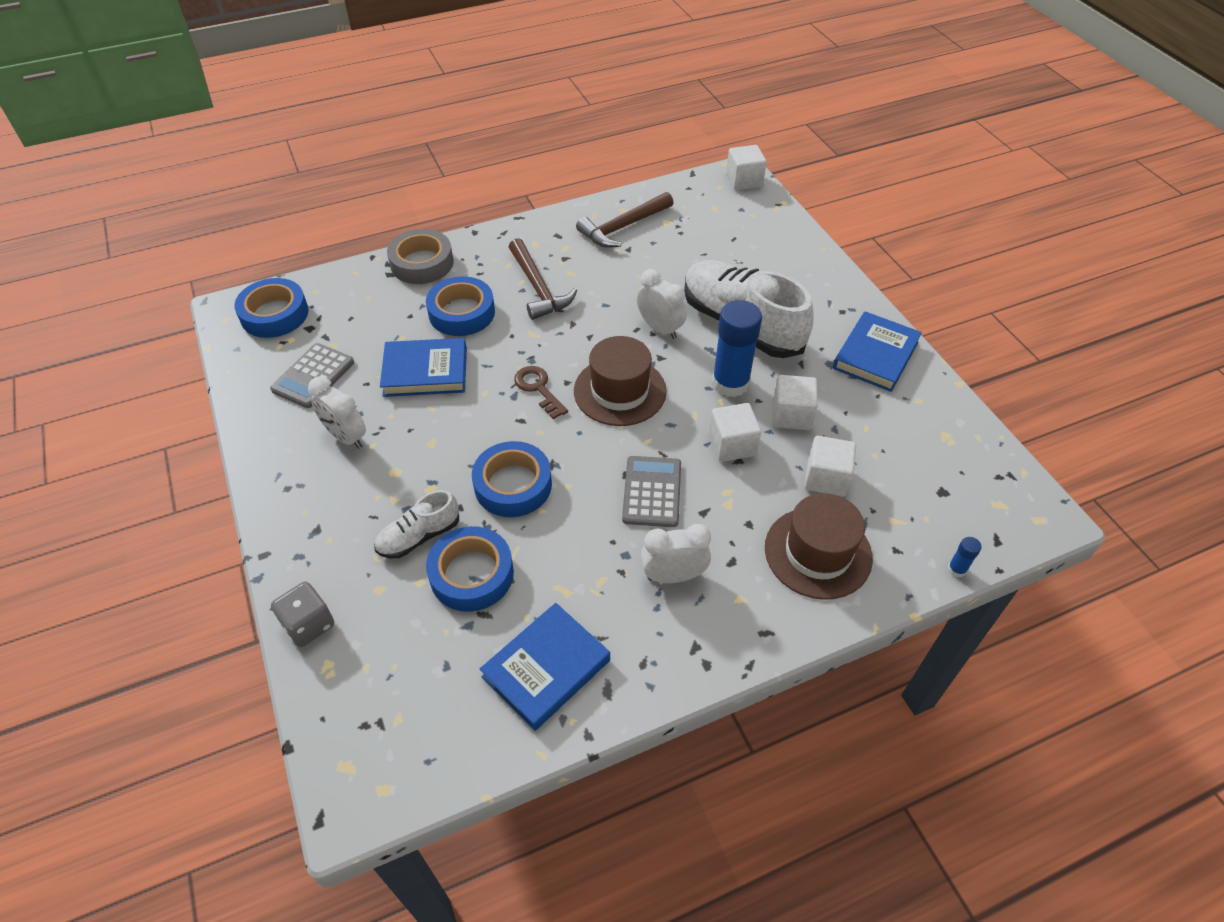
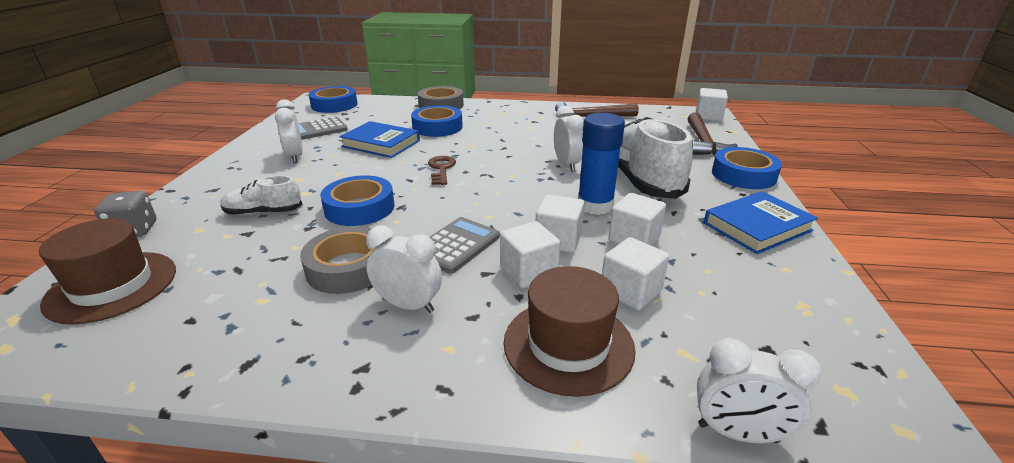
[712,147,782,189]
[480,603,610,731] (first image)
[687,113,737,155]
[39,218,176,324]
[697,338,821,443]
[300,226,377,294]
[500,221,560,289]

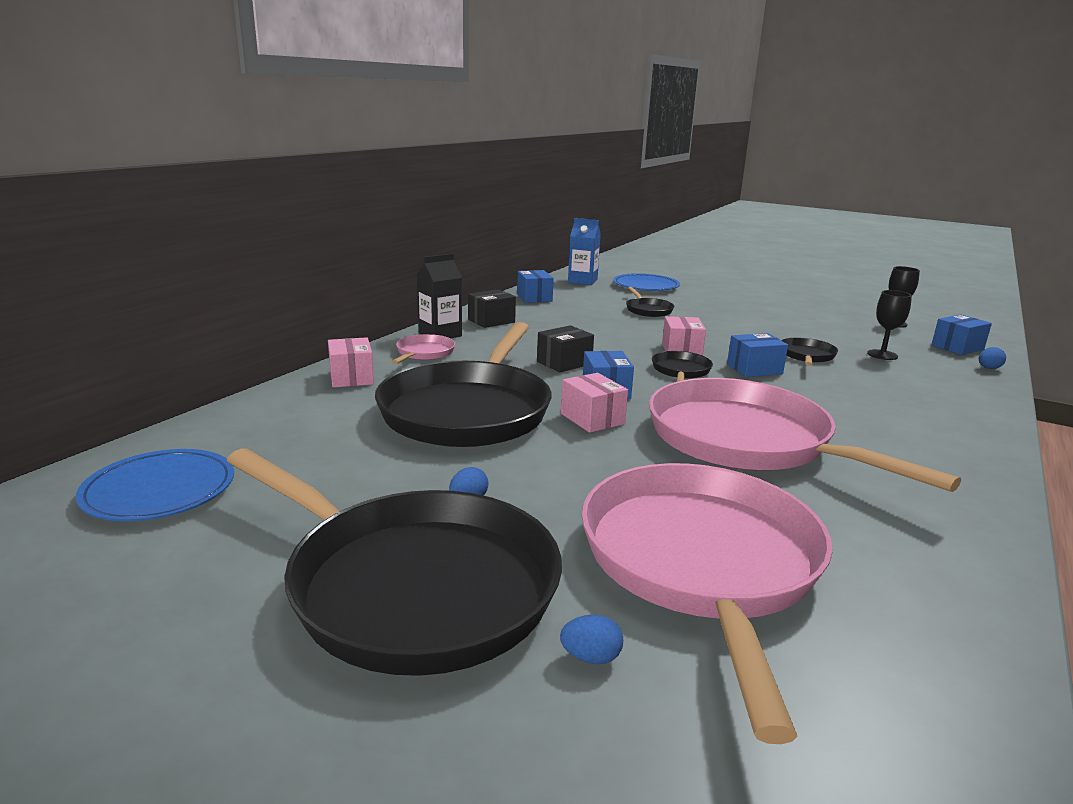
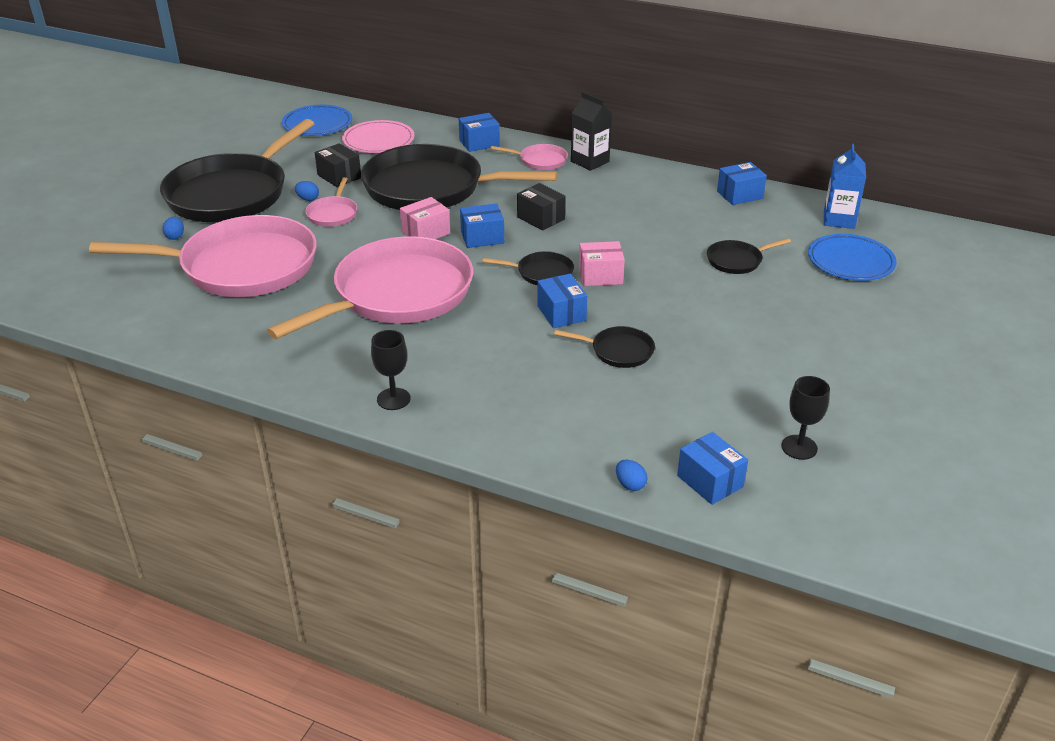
[459,113,500,152]
[315,143,361,187]
[371,330,411,410]
[305,177,357,227]
[342,120,414,153]

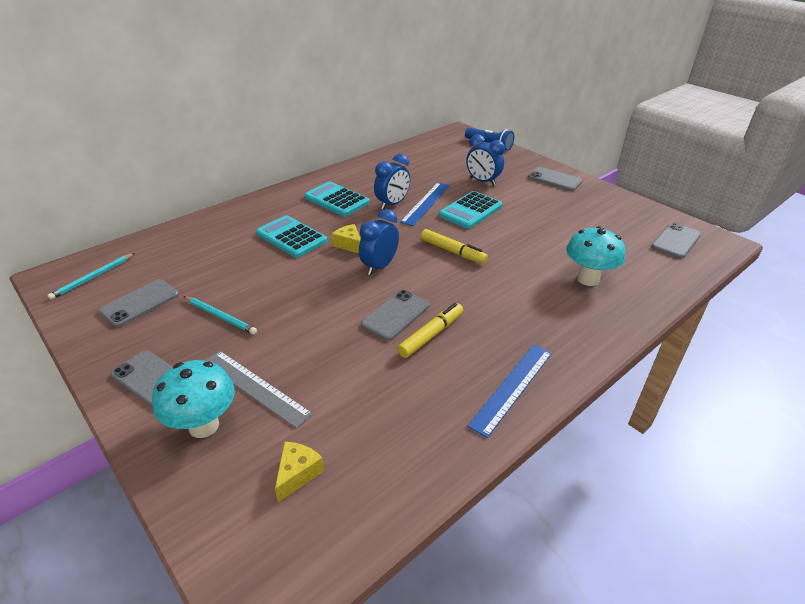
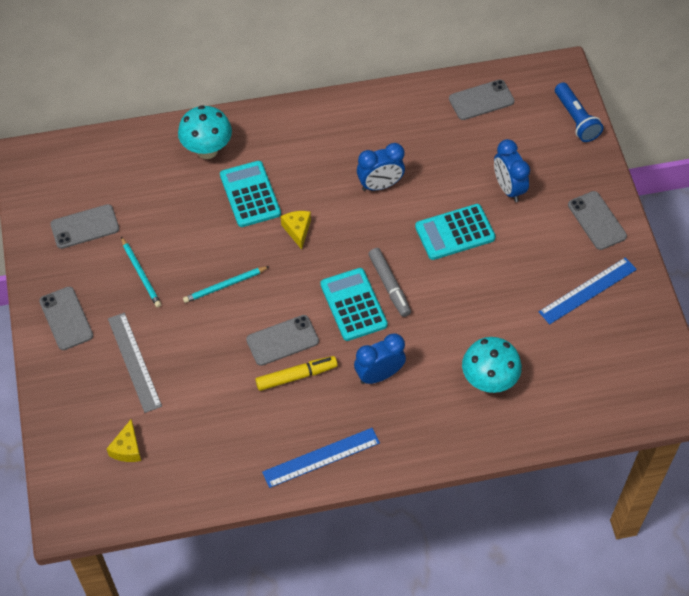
[183,266,270,303]
[178,105,232,159]
[107,419,141,462]
[320,268,388,341]
[354,333,406,384]
[539,257,637,325]
[368,248,411,317]
[449,80,515,120]

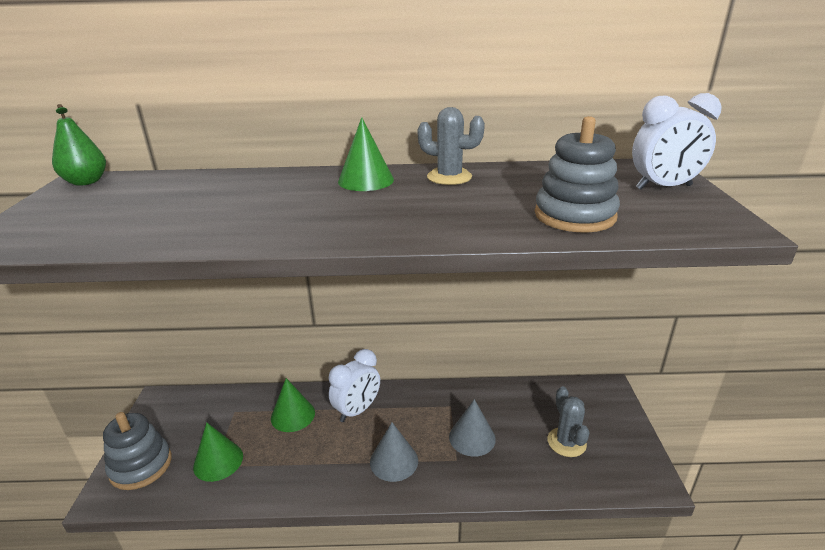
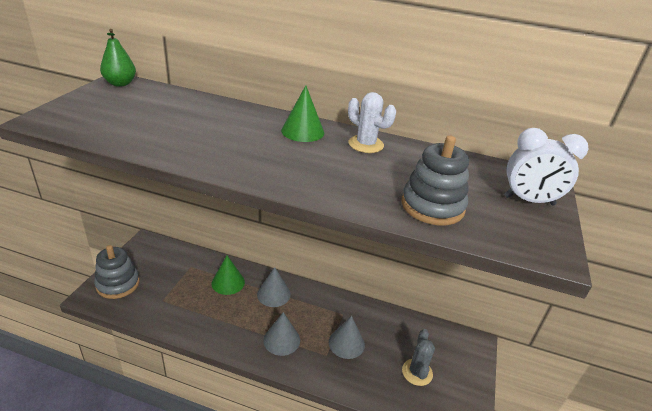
[193,422,243,482] (first image)
[257,267,291,307]
[348,92,396,153]

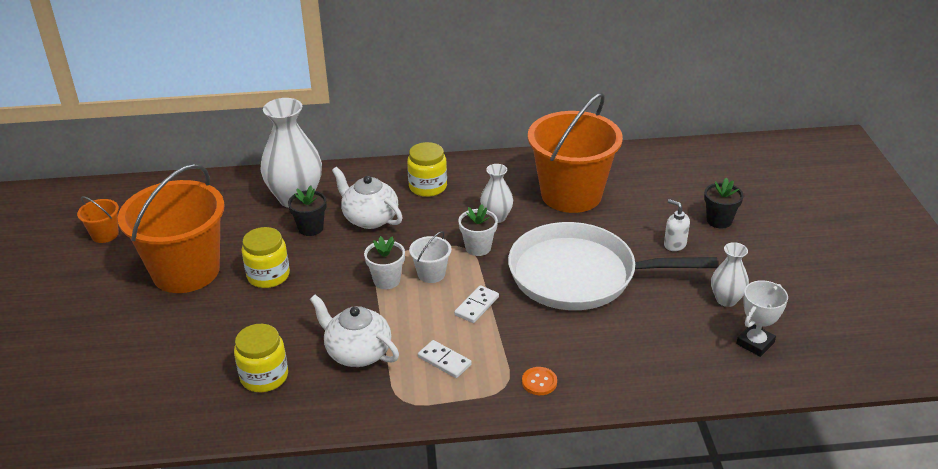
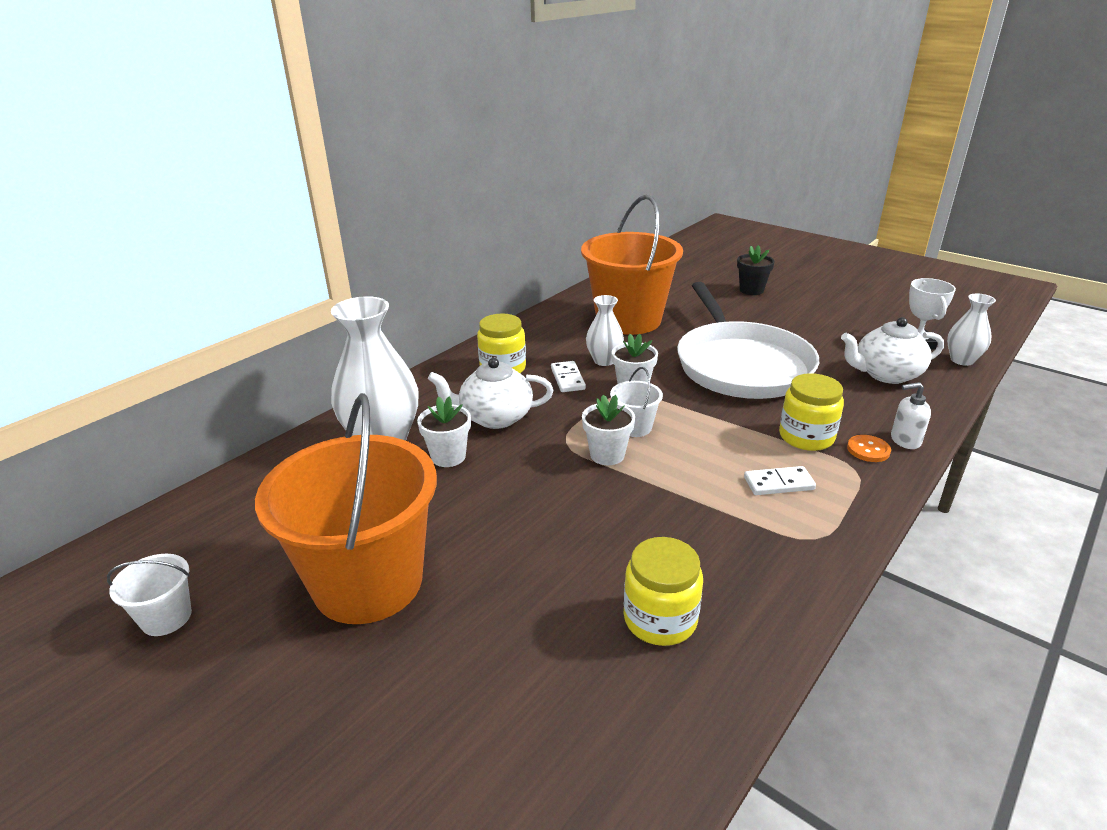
[107,554,192,636]
[779,373,844,451]
[417,396,471,467]
[841,317,944,384]
[551,361,586,392]
[677,282,819,399]
[891,382,931,449]
[947,294,996,366]

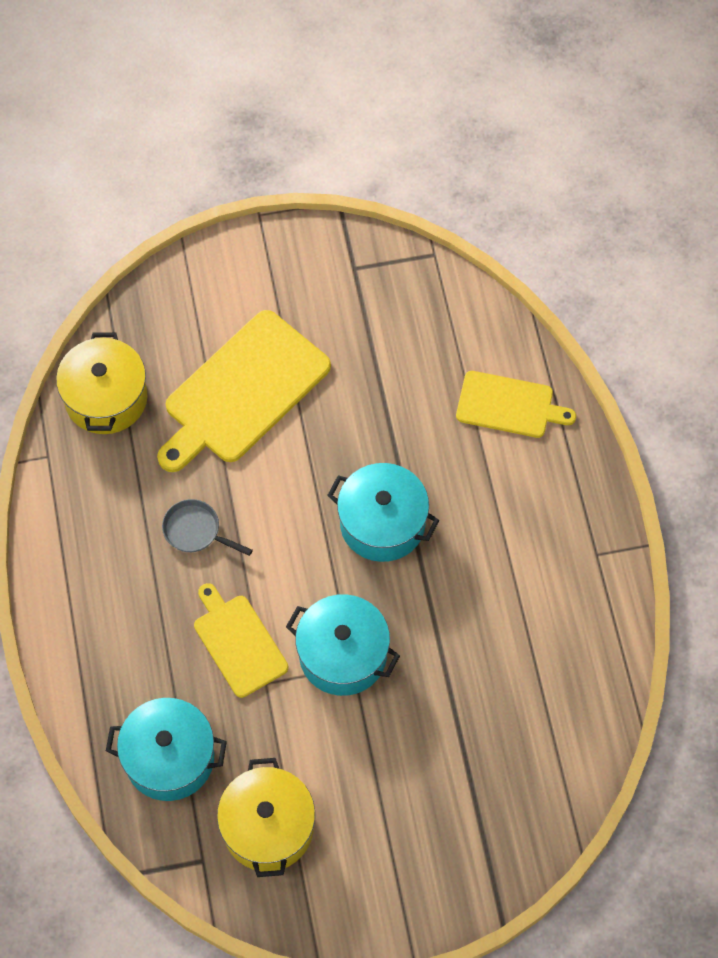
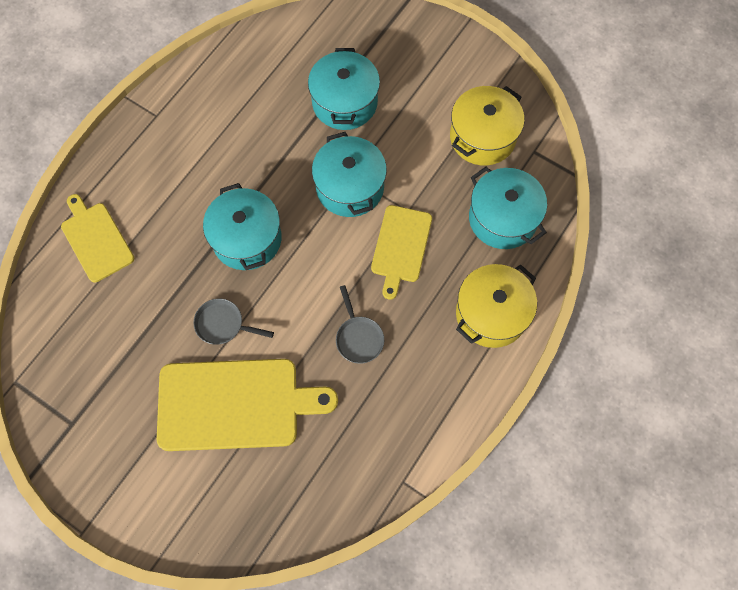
[456,264,537,348]
[193,298,274,345]
[308,48,380,130]

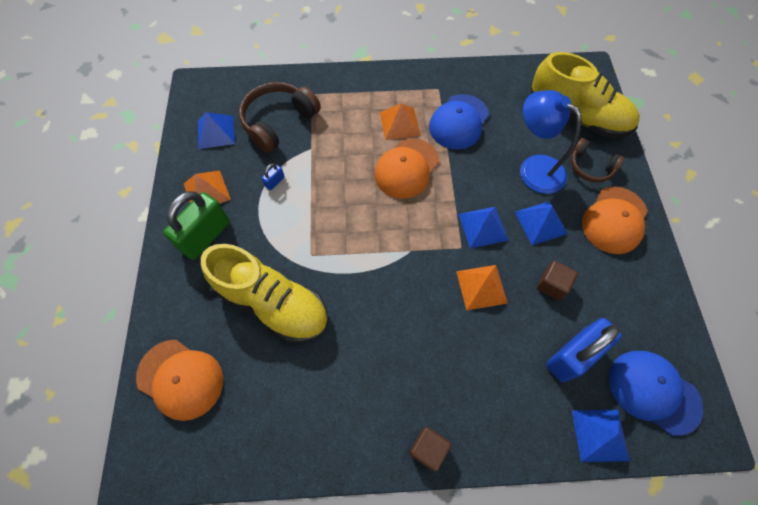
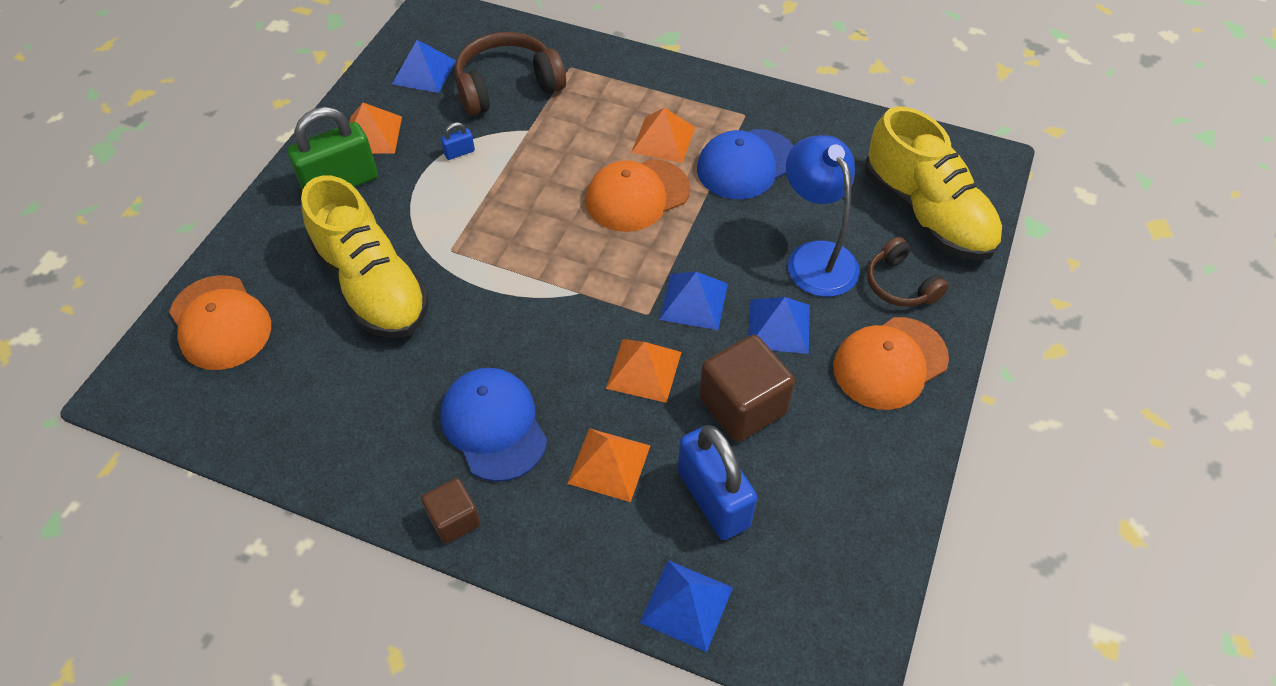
[699,335,795,442]
[678,425,757,540]
[441,368,547,482]
[567,428,651,502]

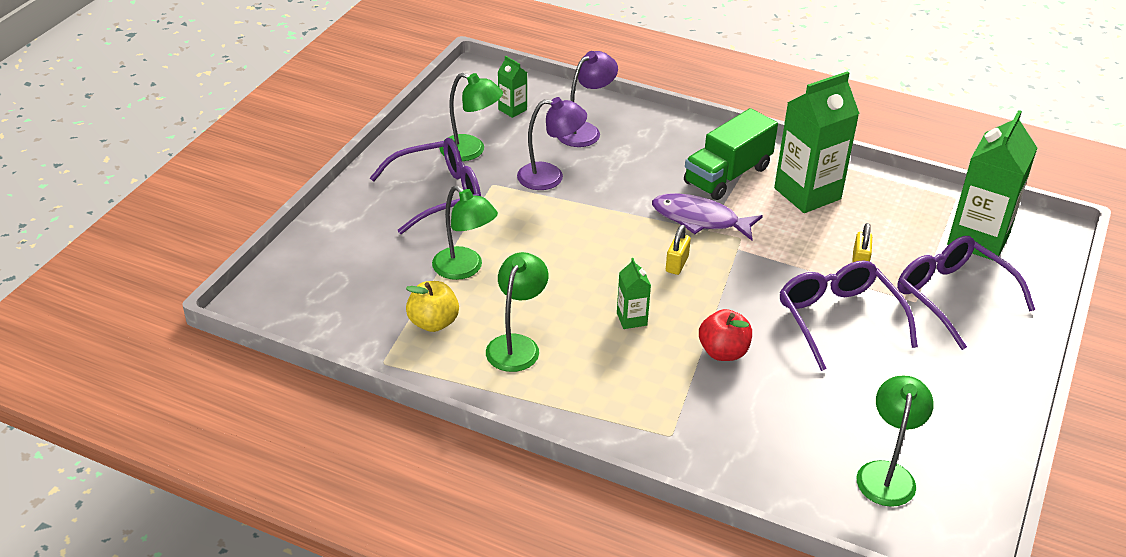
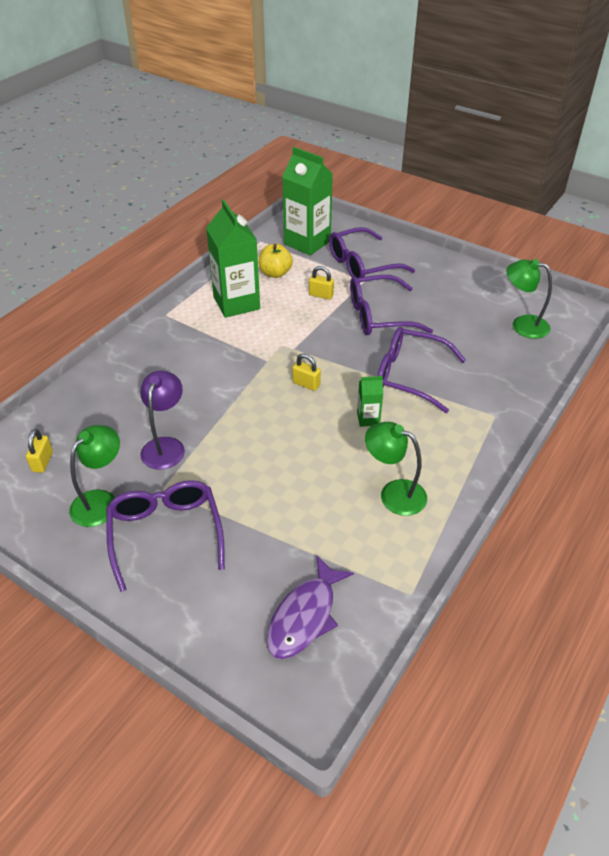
[258,244,293,278]
[432,186,498,280] (first image)
[26,429,53,473]
[558,51,618,147] (first image)
[266,556,354,659]
[684,108,778,200] (first image)
[377,327,466,413]

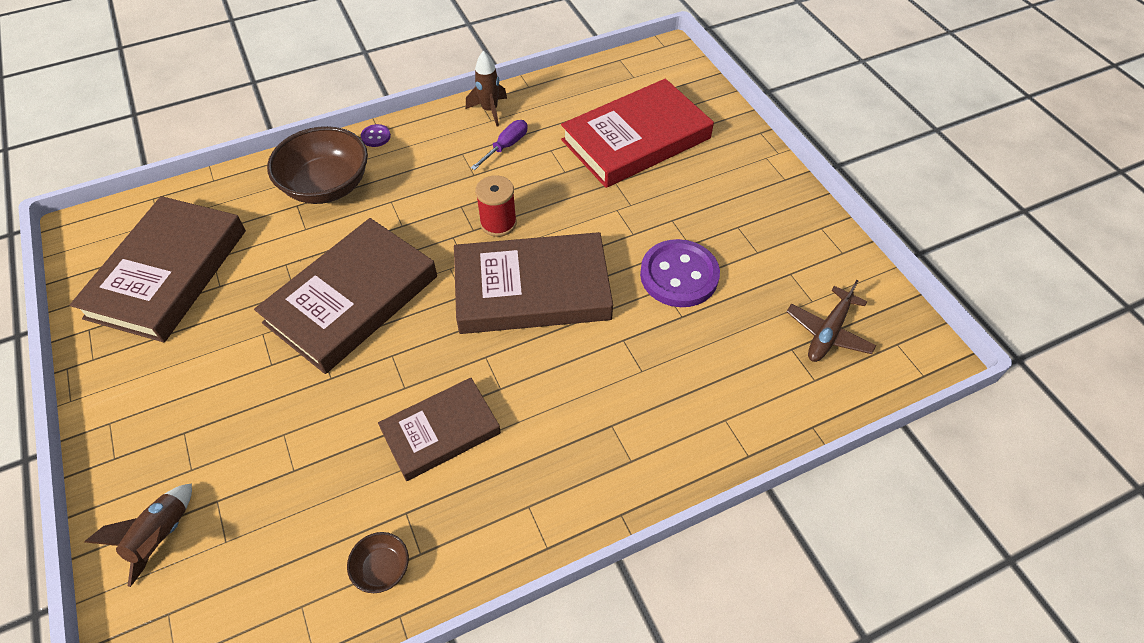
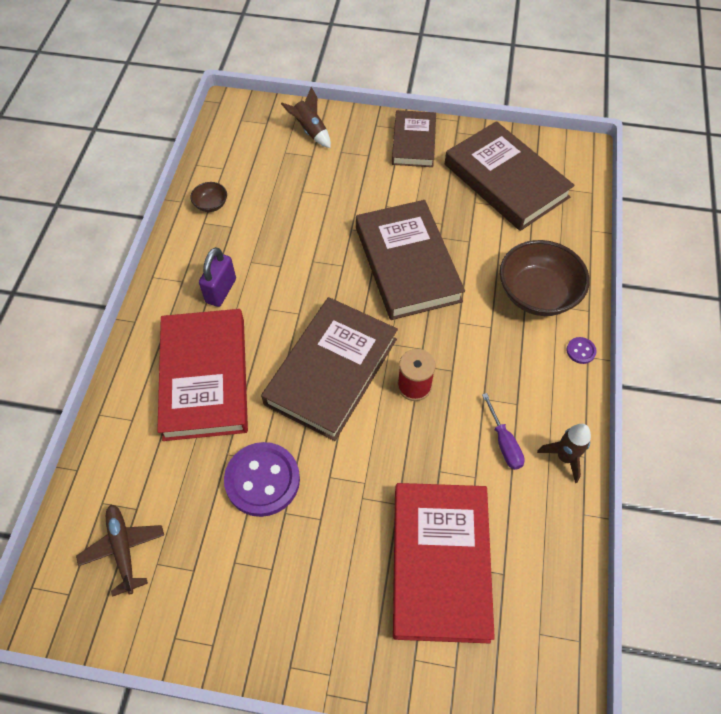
[392,110,436,167]
[157,309,248,441]
[199,247,236,307]

